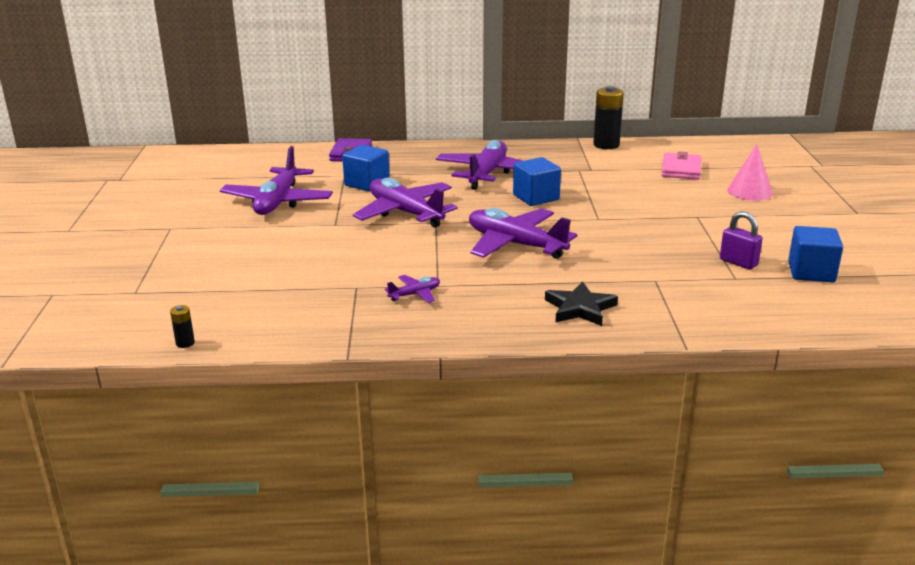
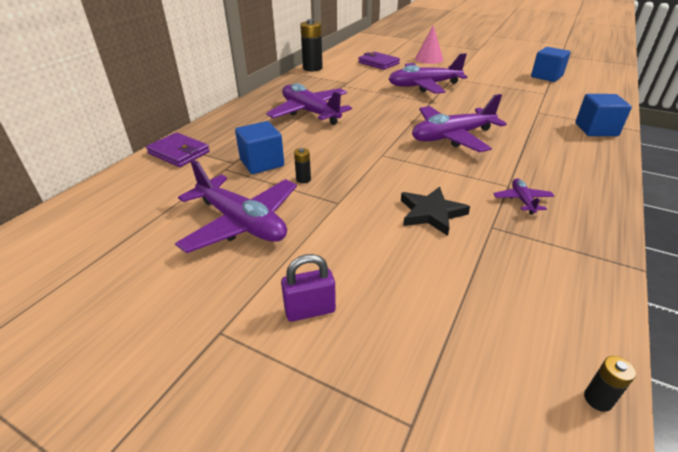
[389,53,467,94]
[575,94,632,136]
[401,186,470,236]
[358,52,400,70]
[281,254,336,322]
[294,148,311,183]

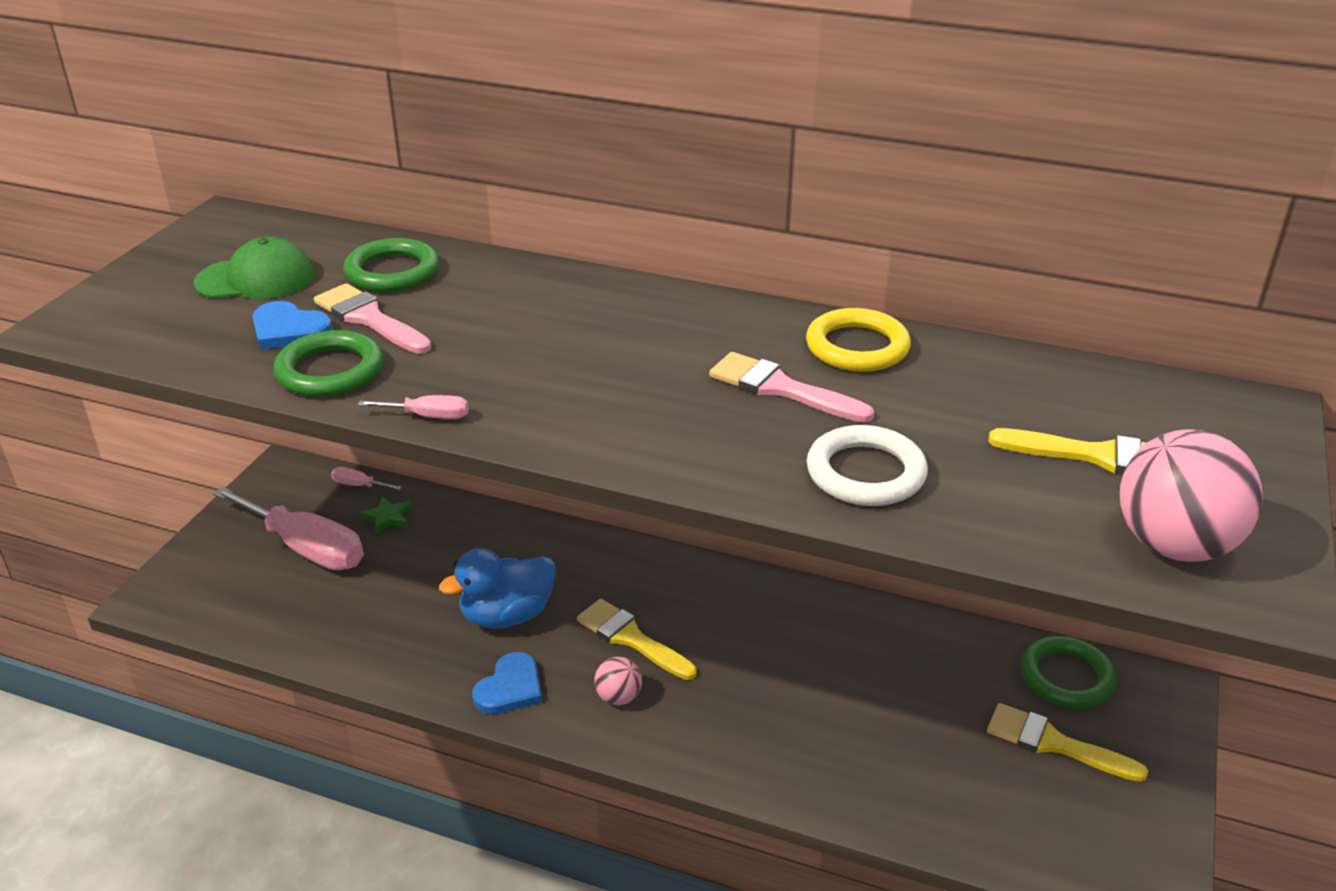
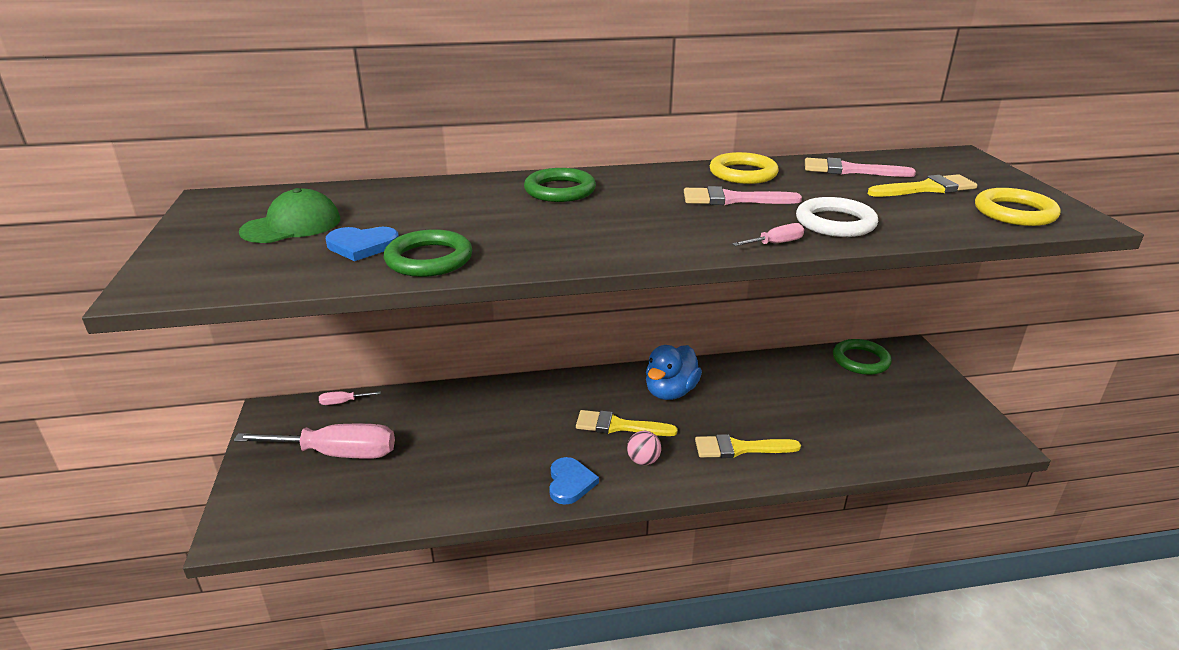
[805,158,916,177]
[524,168,596,202]
[732,223,804,246]
[360,496,412,534] (first image)
[646,345,702,400]
[695,434,801,458]
[975,188,1060,226]

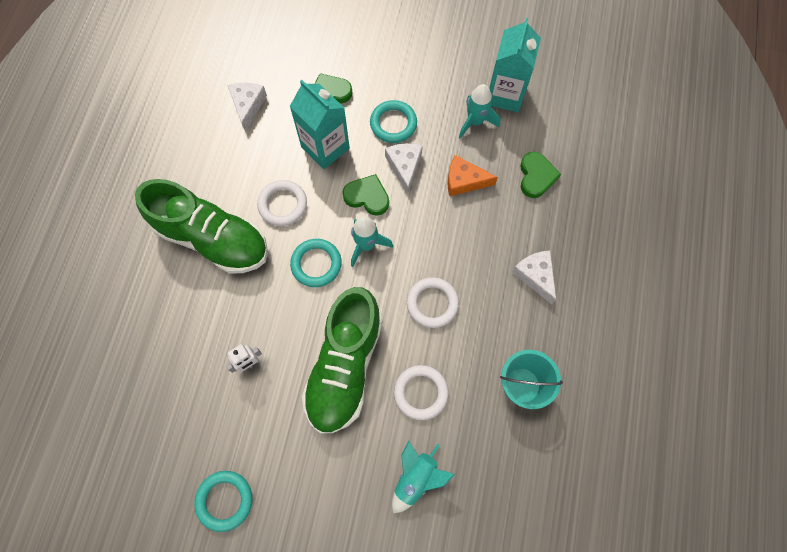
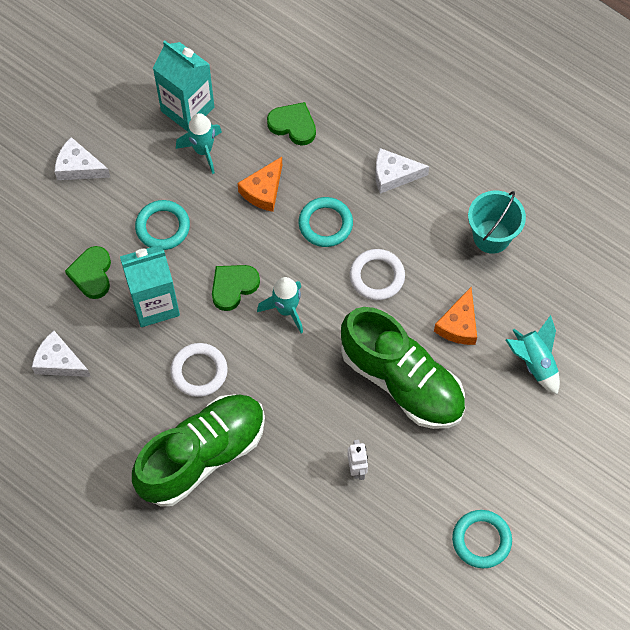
[298,197,353,247]
[54,137,110,180]
[434,287,477,345]

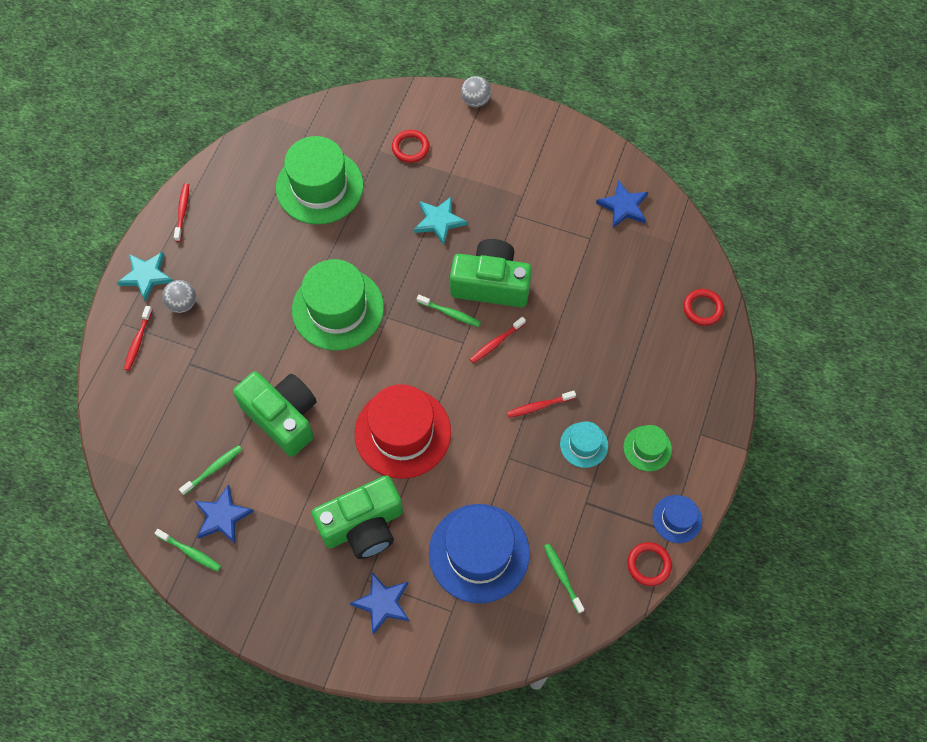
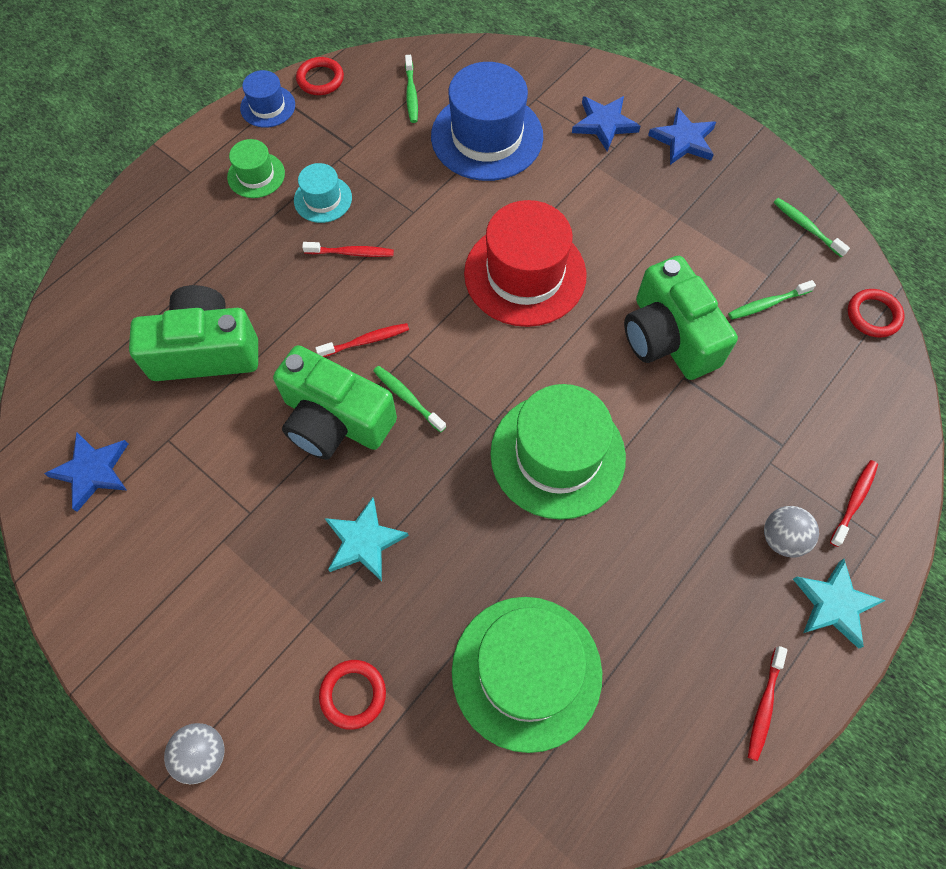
[648,107,716,165]
[129,285,258,381]
[848,289,905,338]

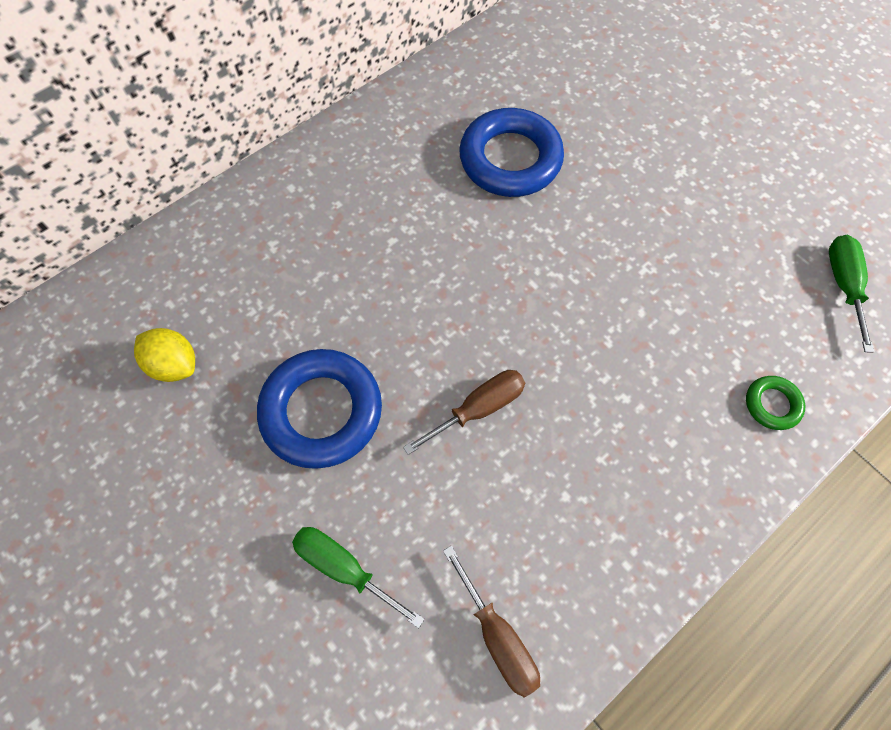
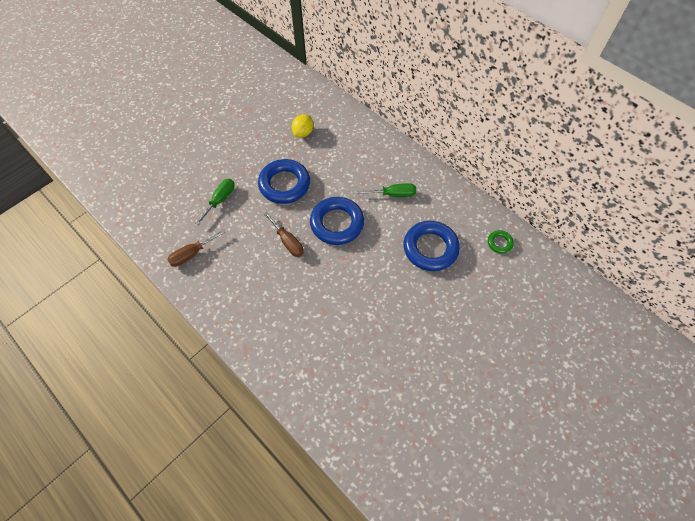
[488,230,514,254]
[357,183,416,197]
[310,197,364,245]

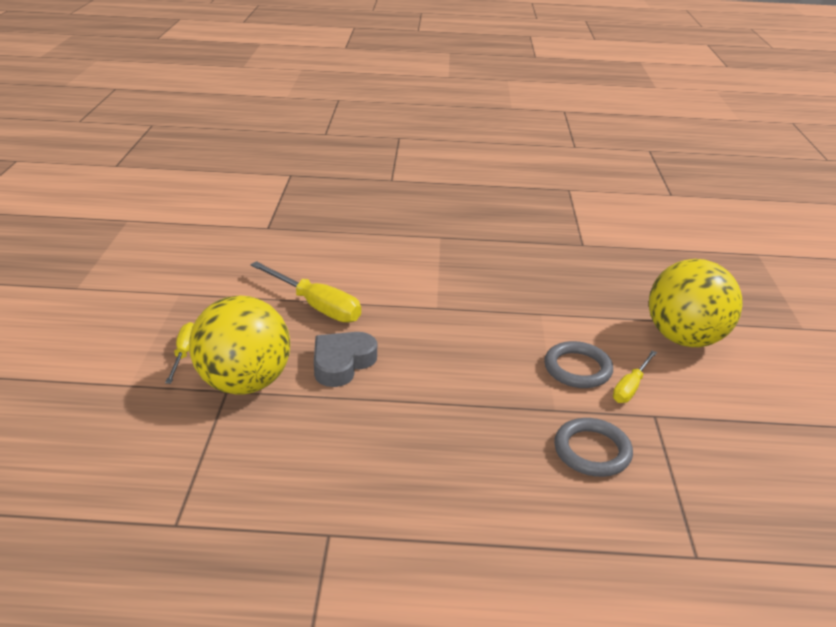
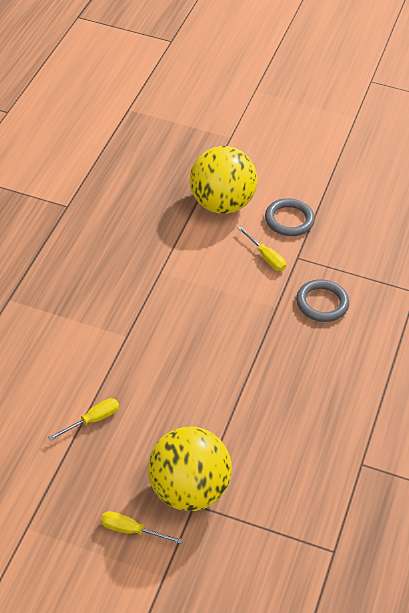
[48,398,119,441]
[314,332,377,387] (first image)
[265,198,315,236]

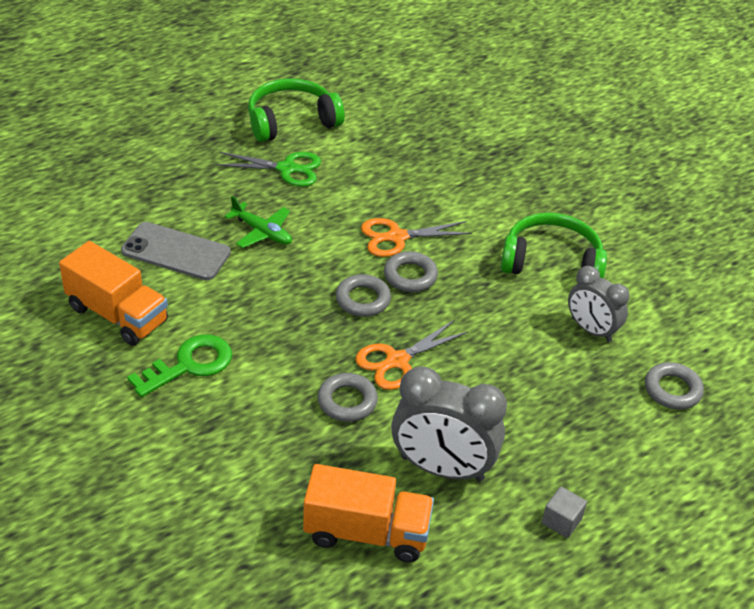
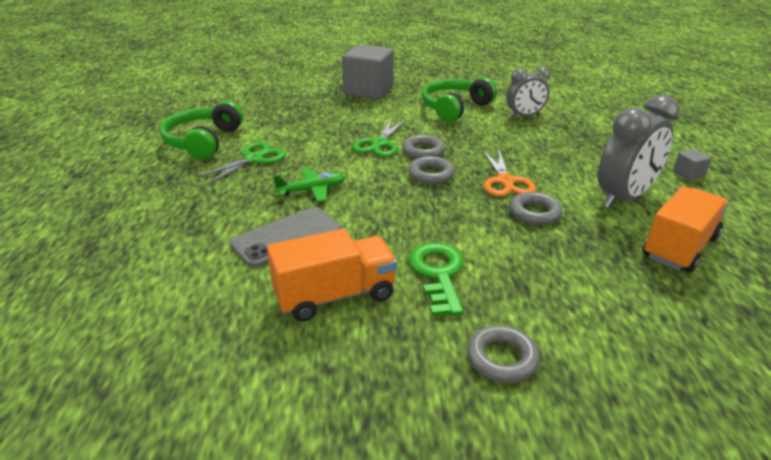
[352,119,406,157]
[467,325,540,383]
[342,44,394,100]

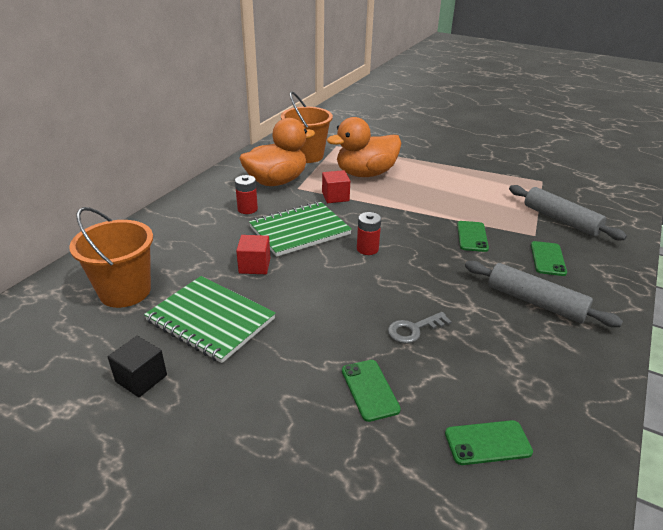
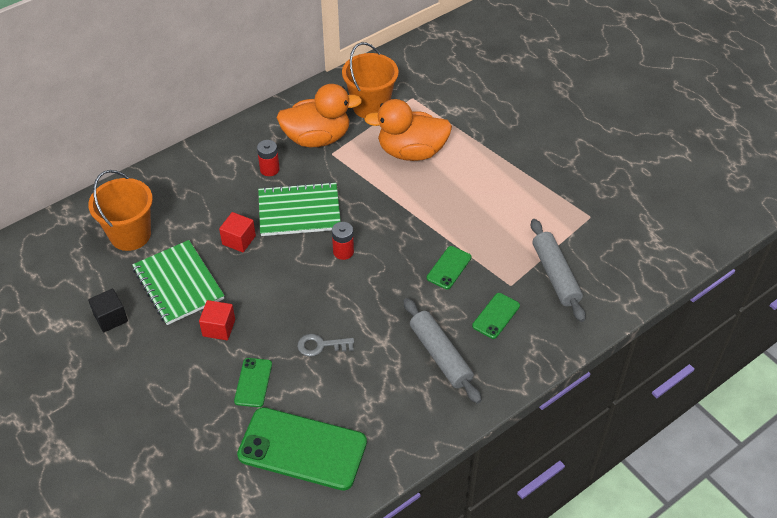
[199,300,235,340]
[237,407,367,490]

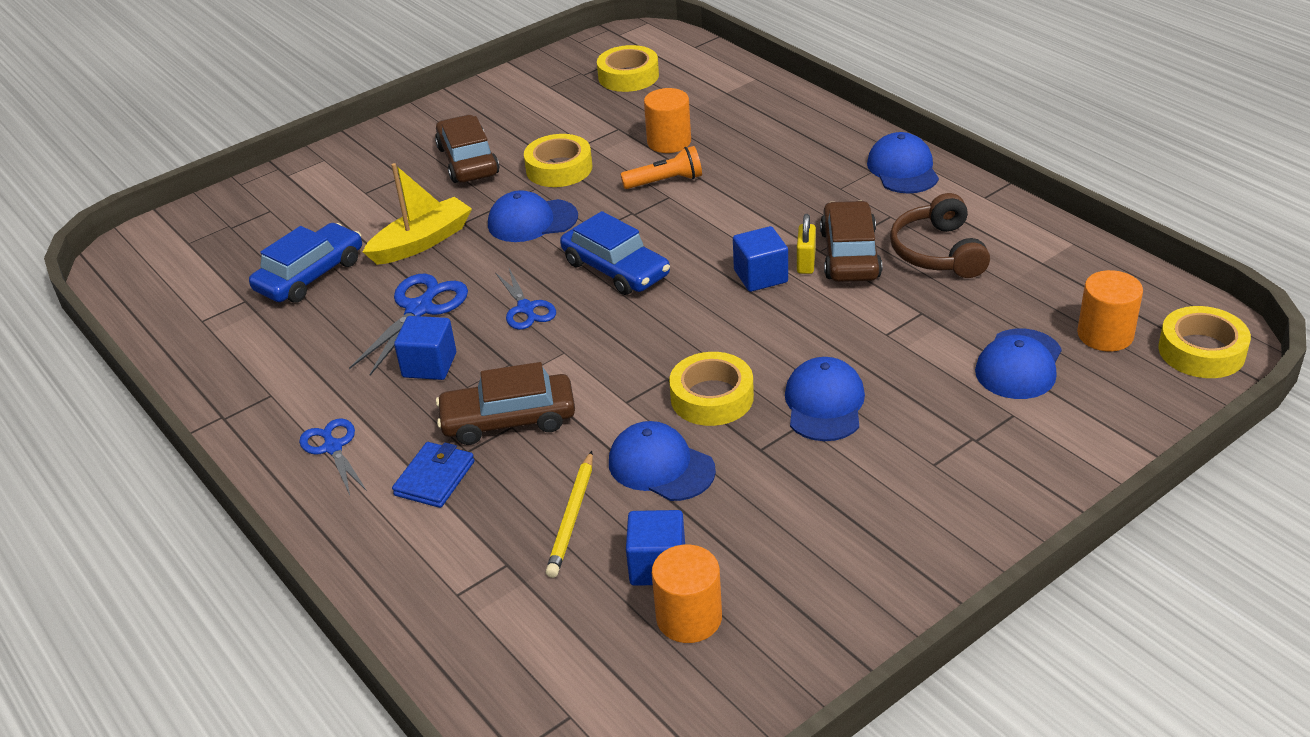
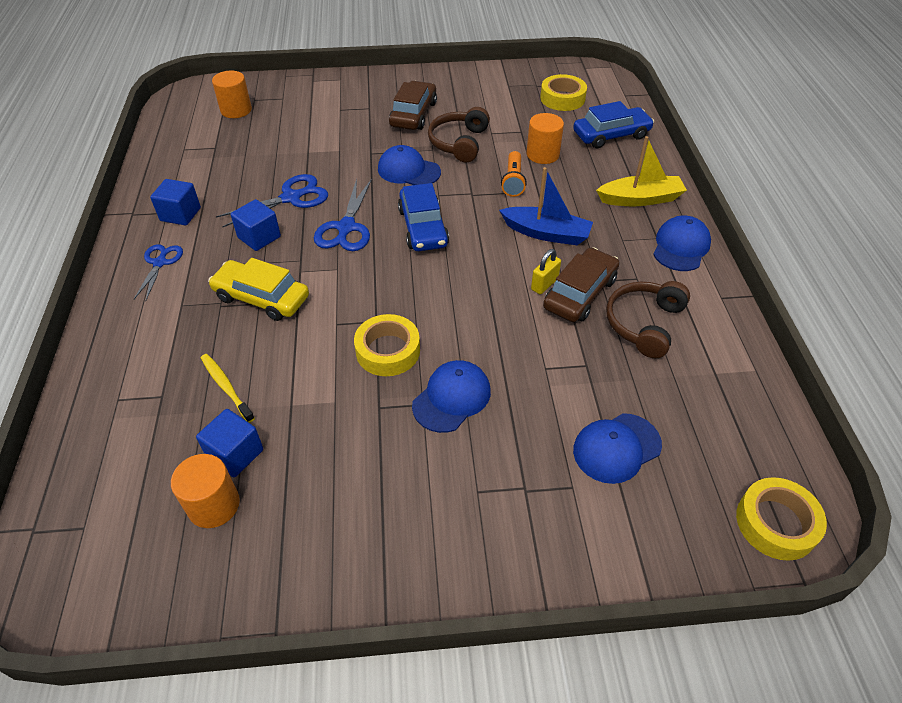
[573,101,654,148]
[596,136,687,206]
[392,442,475,508] (first image)
[208,258,309,321]
[314,179,372,251]
[428,107,490,162]
[201,354,255,423]
[609,421,716,501] (first image)
[501,151,527,197]
[150,179,201,225]
[212,71,252,118]
[499,167,593,245]

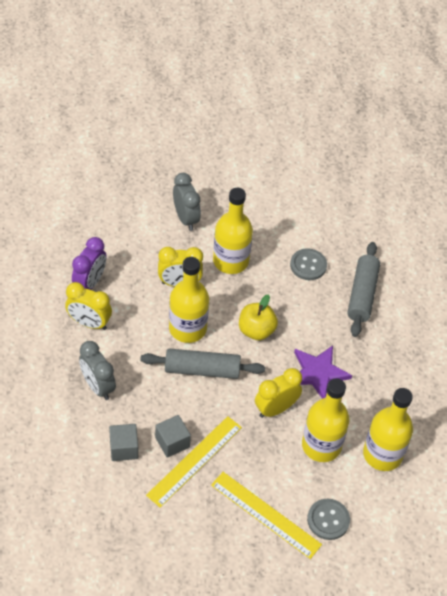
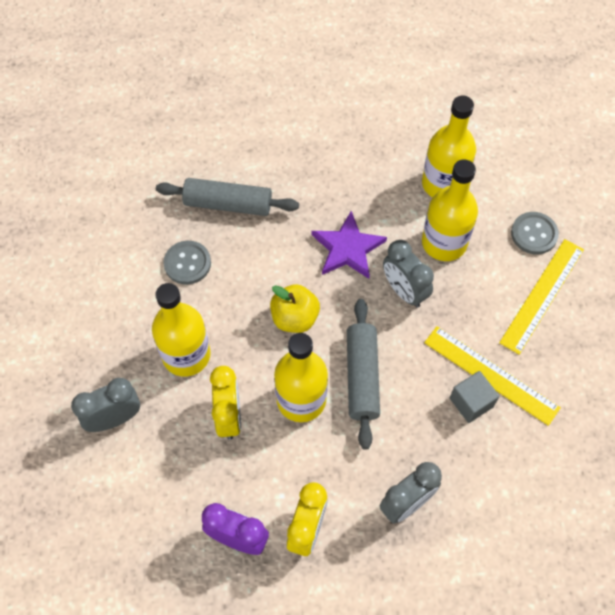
[109,424,138,461] (first image)
[383,240,434,308]

